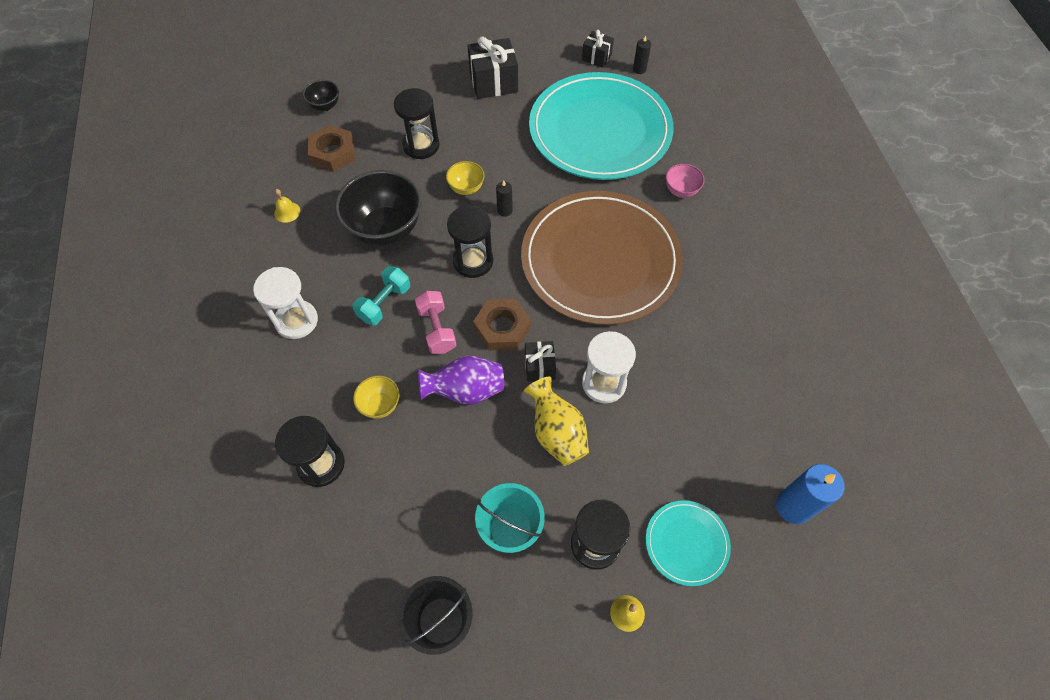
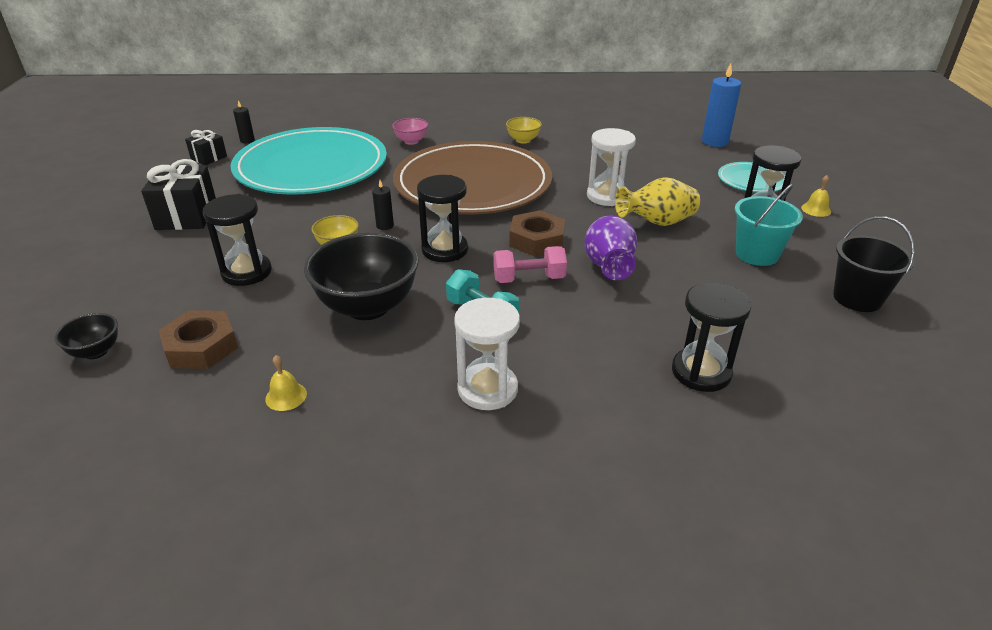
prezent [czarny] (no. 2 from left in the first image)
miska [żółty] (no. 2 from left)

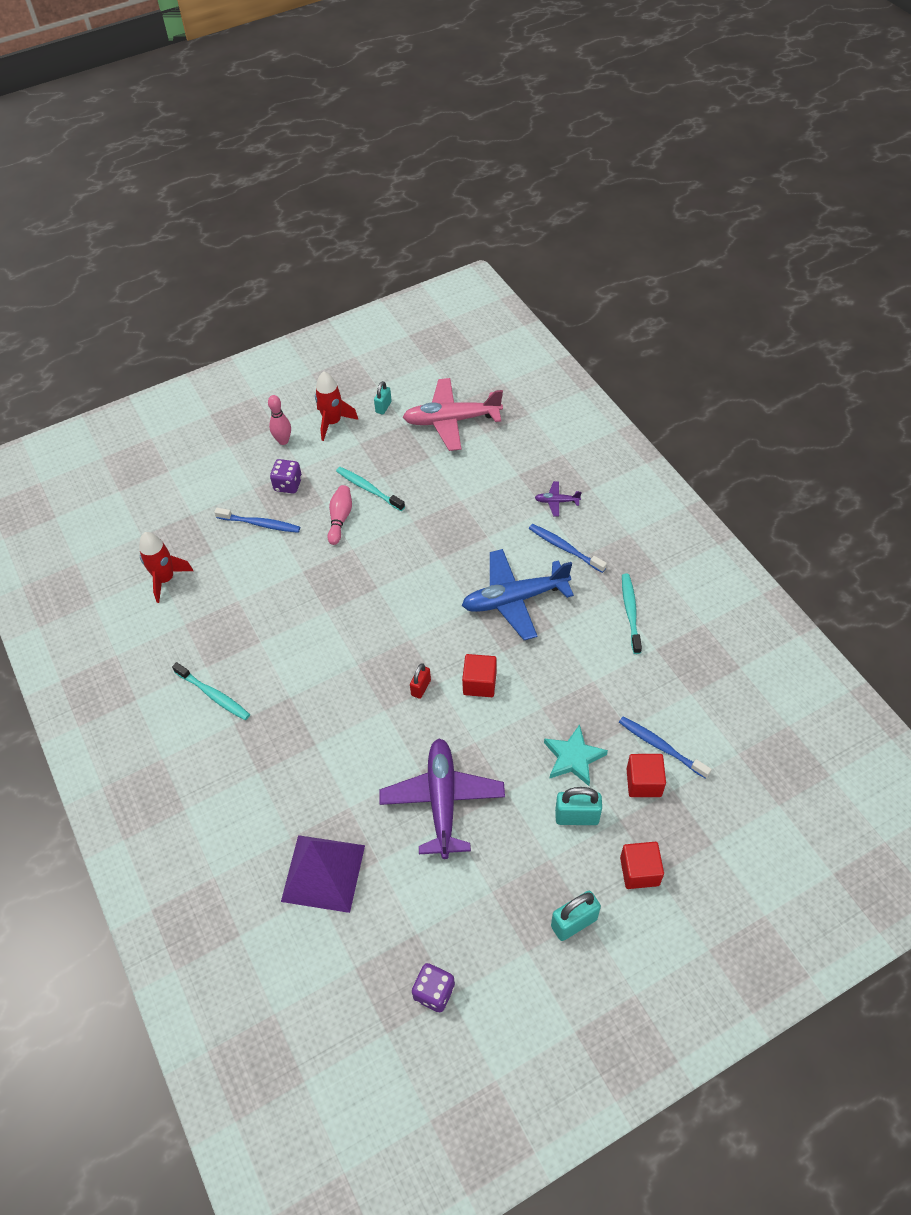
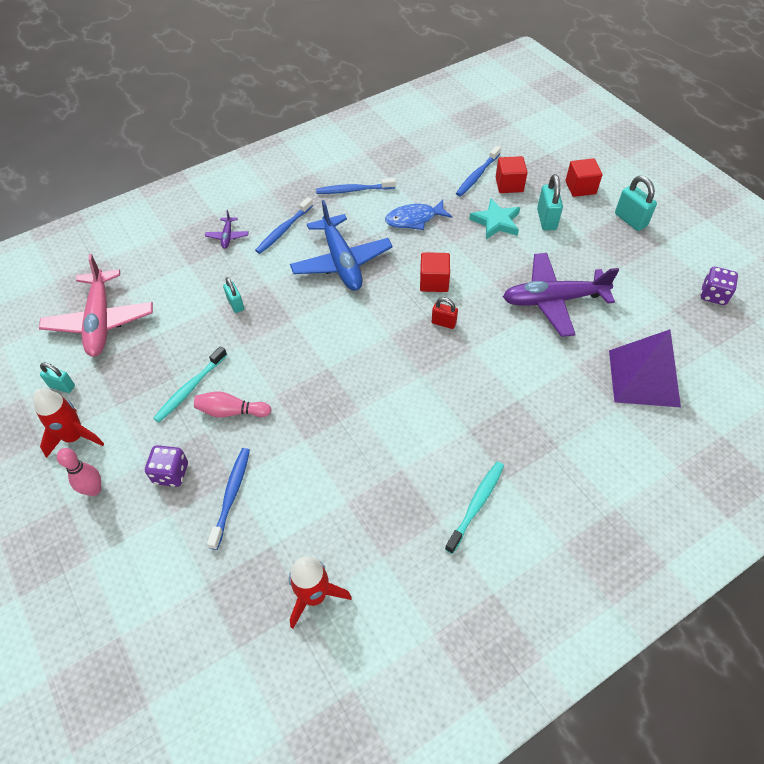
szczoteczka do zębów [niebieski] (no. 3 from left)
ryba [niebieski]
kłódka [turkusowy] (no. 2 from left)

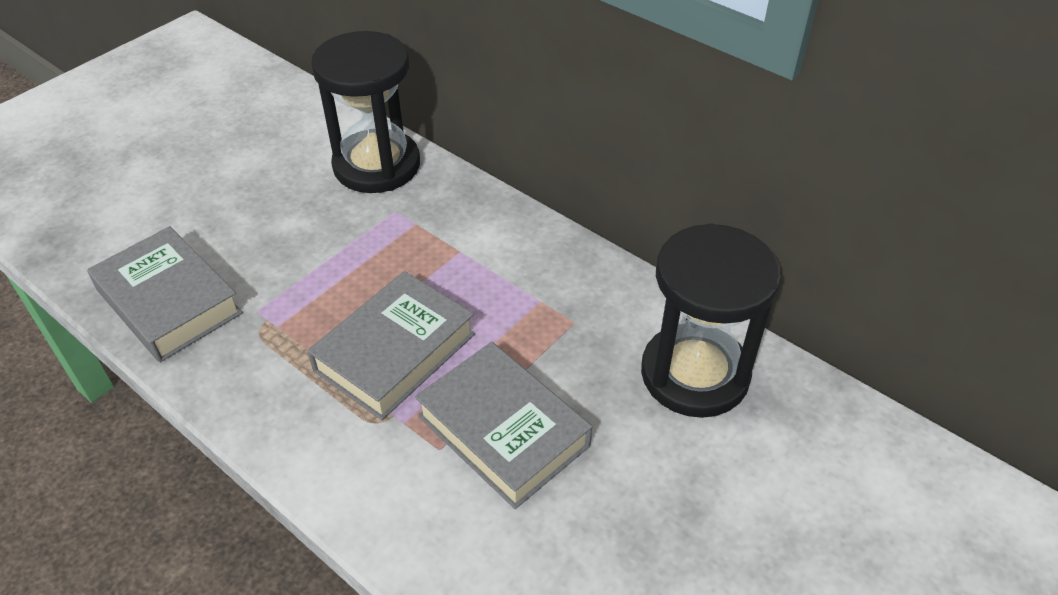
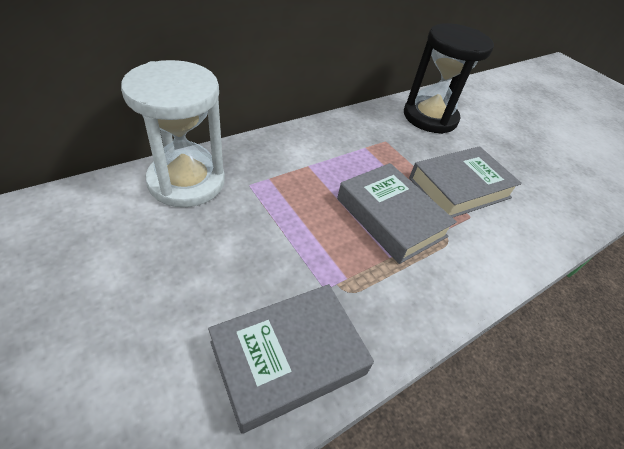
klepsydra [biały]

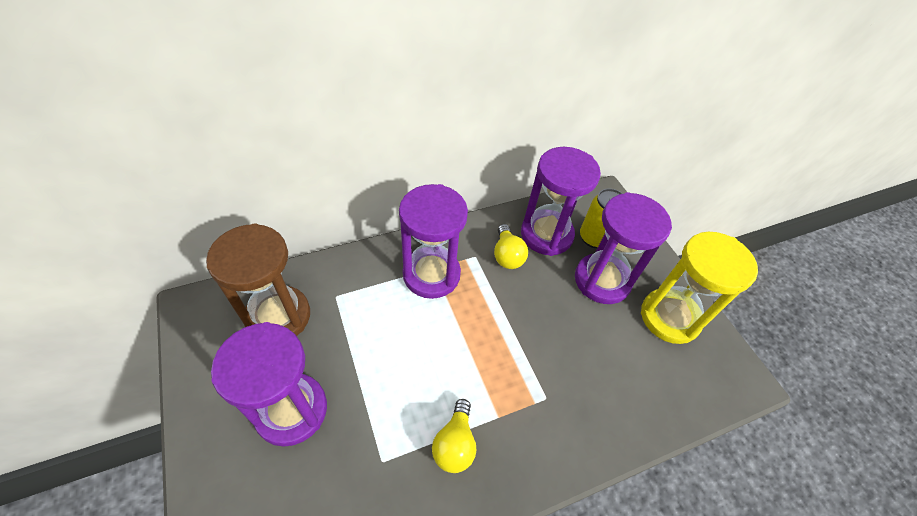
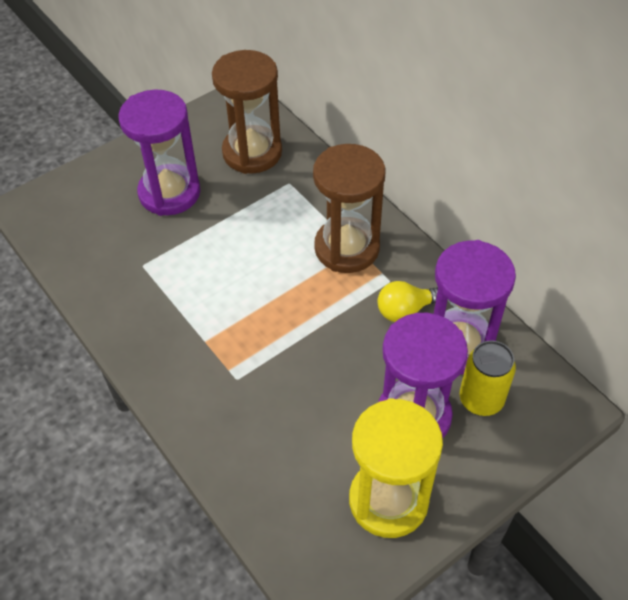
klepsydra [brązowy] (no. 2 from left)
żarówka [żółty] (no. 1 from left in the first image)

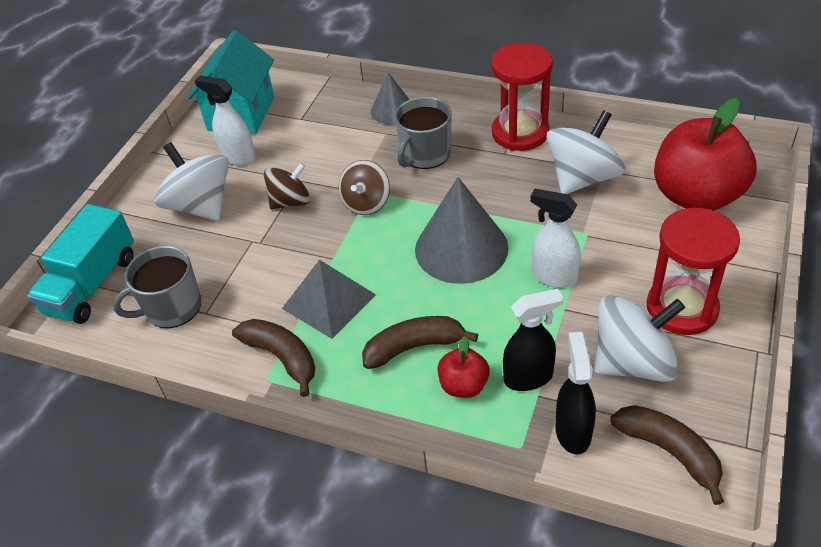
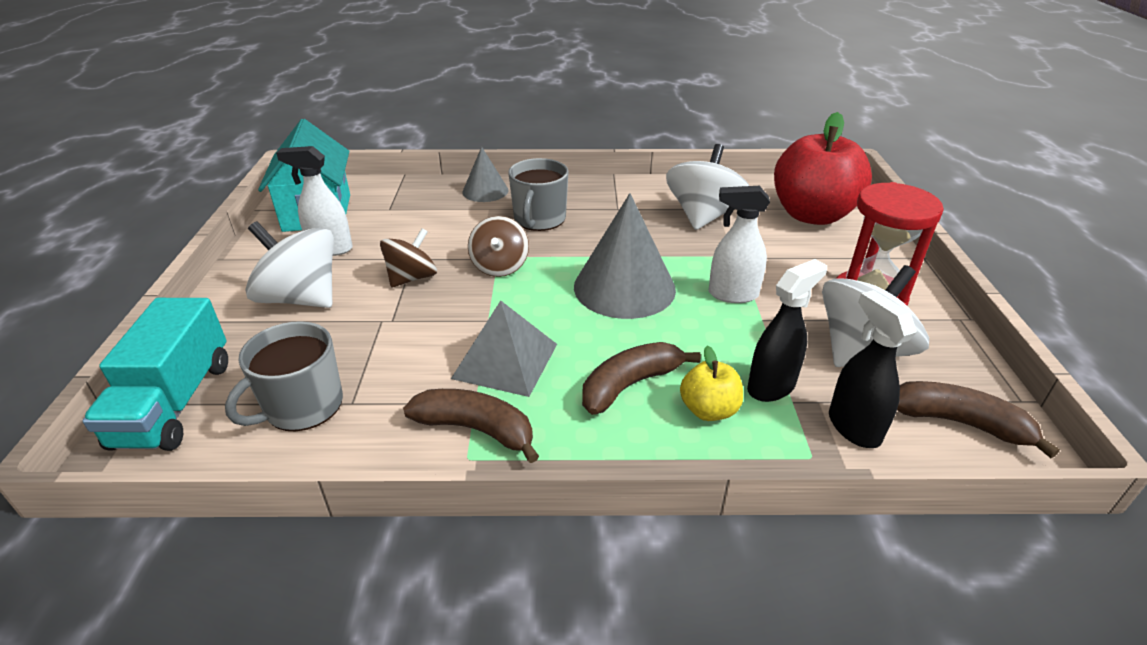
klepsydra [czerwony] (no. 1 from left in the first image)
jabłko [żółty]

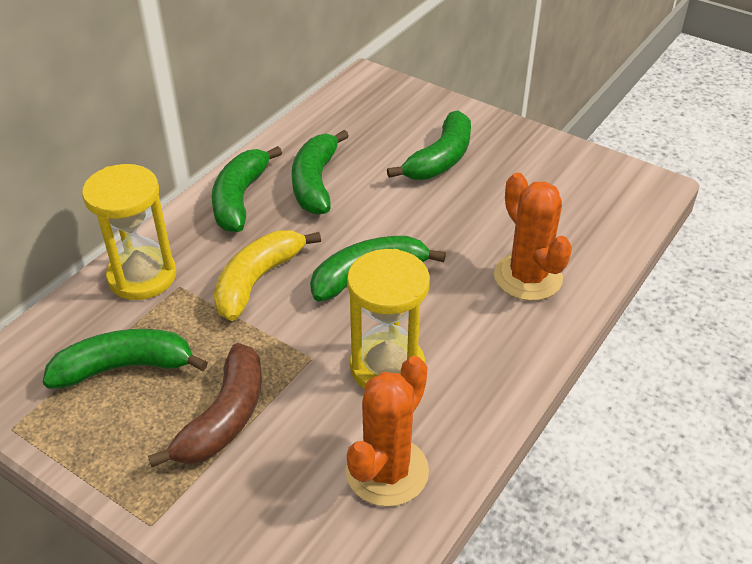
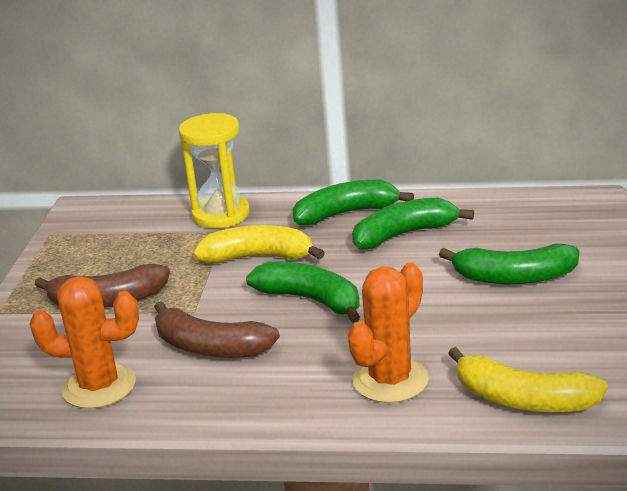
banan [brązowy] (no. 2 from left)
banan [zielony] (no. 1 from left in the first image)
banan [żółty] (no. 2 from left)

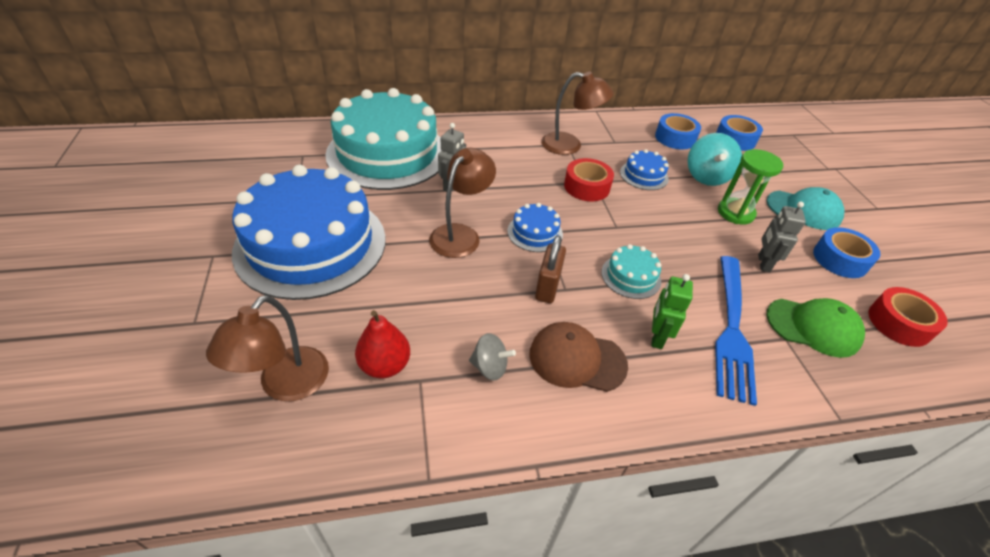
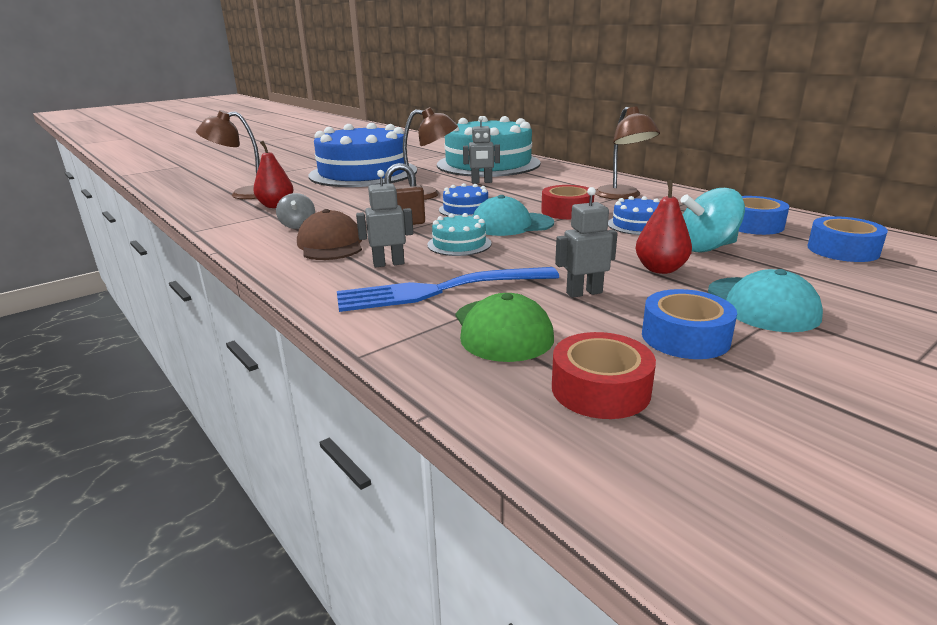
gruszka [czerwony] (no. 2 from left)
robot [szary] (no. 1 from left)
czapka [turkusowy] (no. 1 from left)

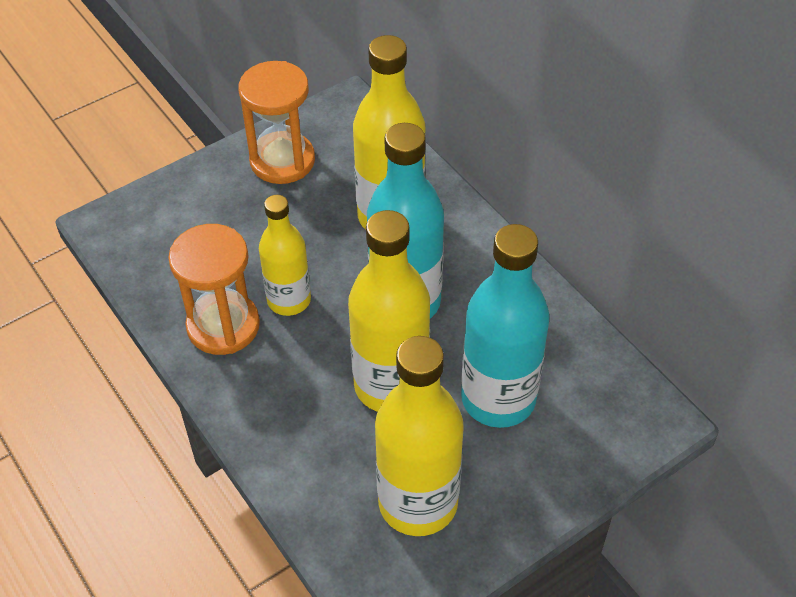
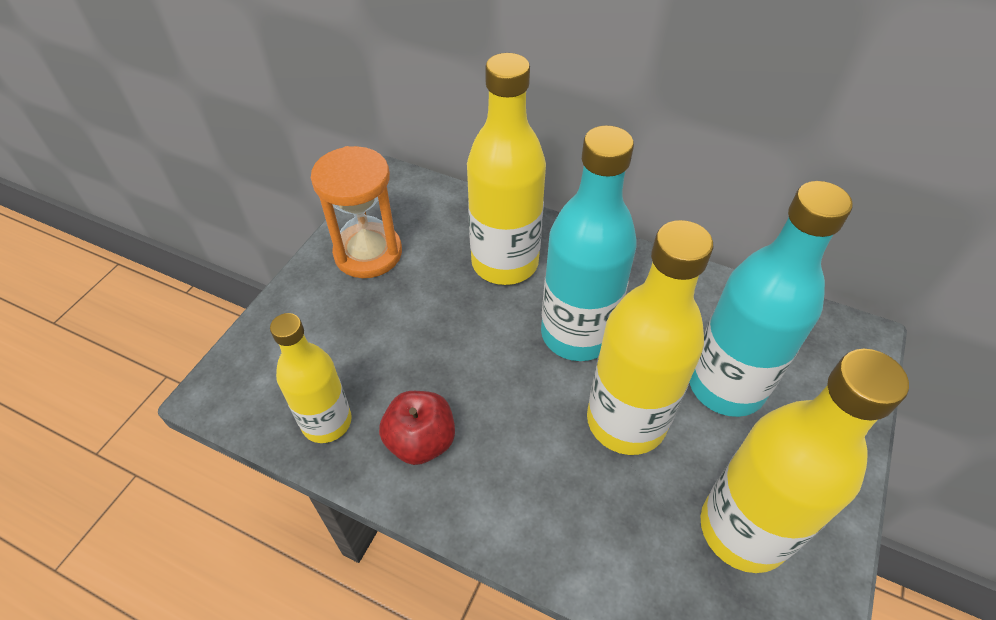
butelka [żółty] (no. 1 from left)
jabłko [czerwony]

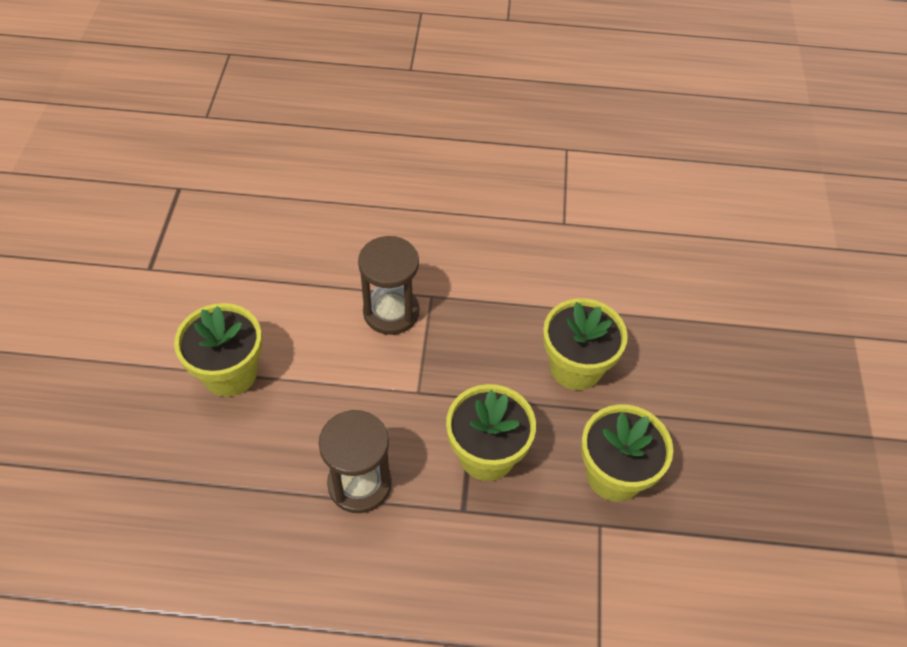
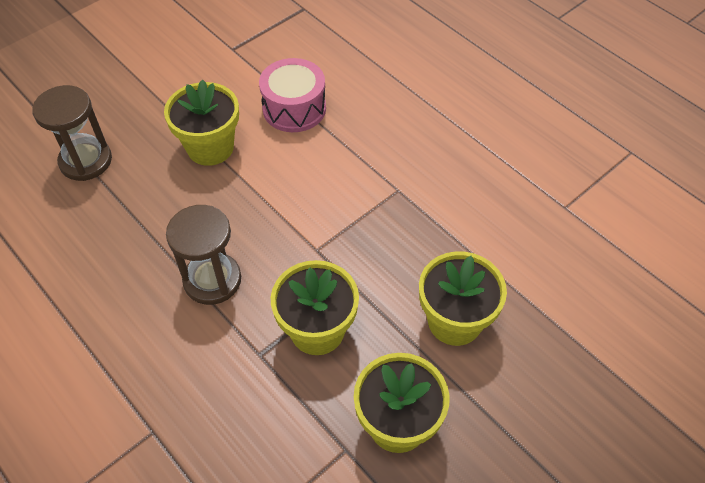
klepsydra [brązowy] (no. 1 from left)
bęben [różowy]

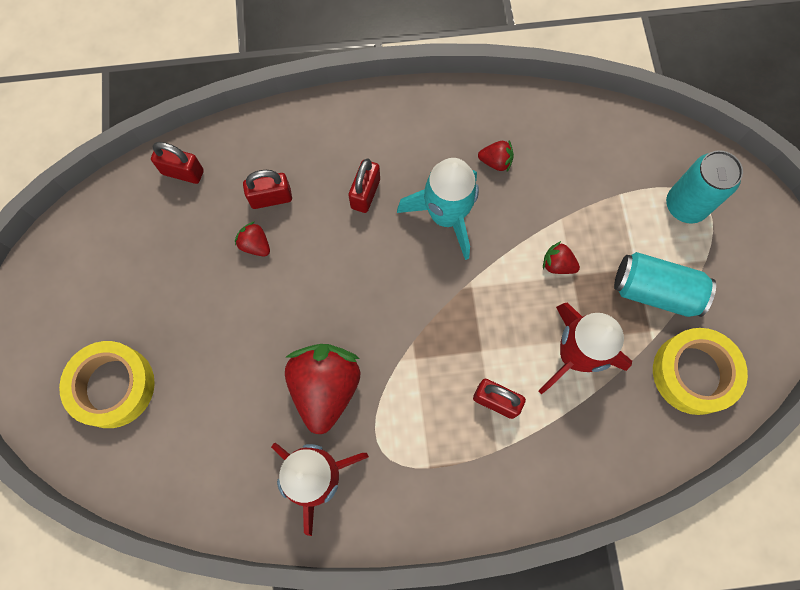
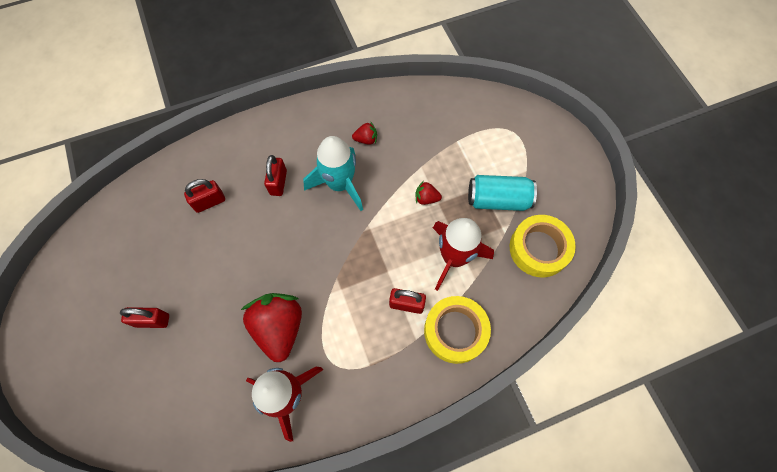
kłódka [czerwony] (no. 1 from left)
puszka [turkusowy] (no. 2 from left in the first image)
truskawka [czerwony] (no. 1 from left in the first image)
taśma klejąca [żółty] (no. 1 from left)

